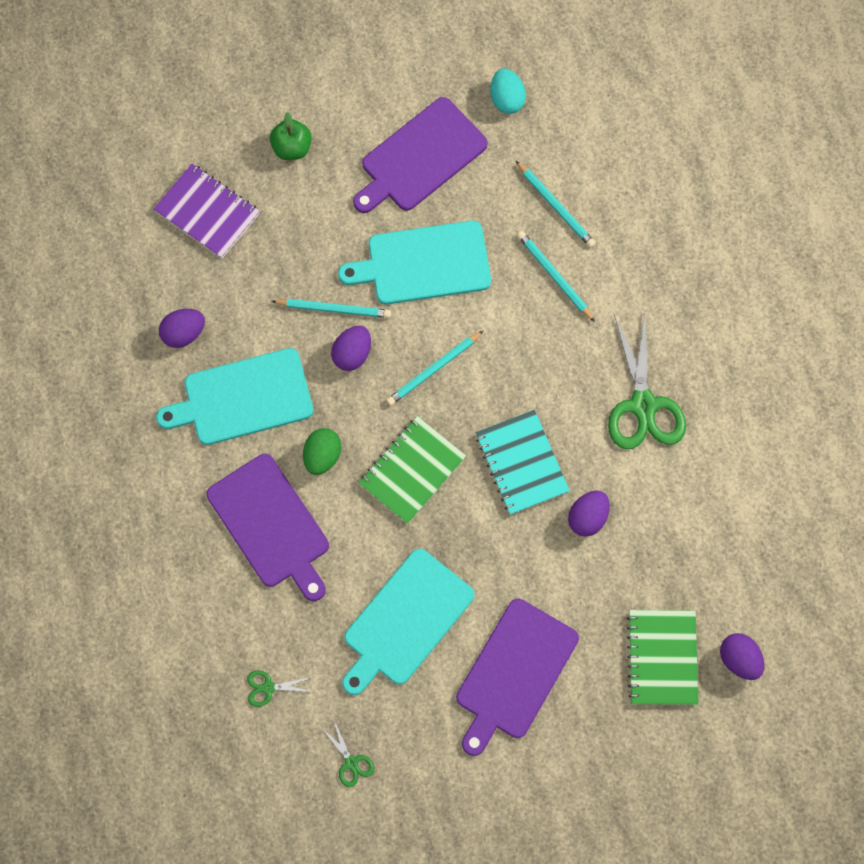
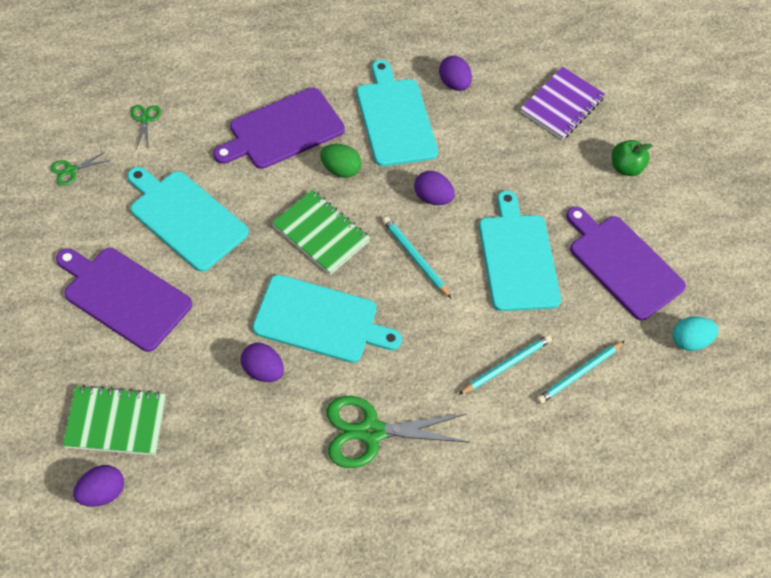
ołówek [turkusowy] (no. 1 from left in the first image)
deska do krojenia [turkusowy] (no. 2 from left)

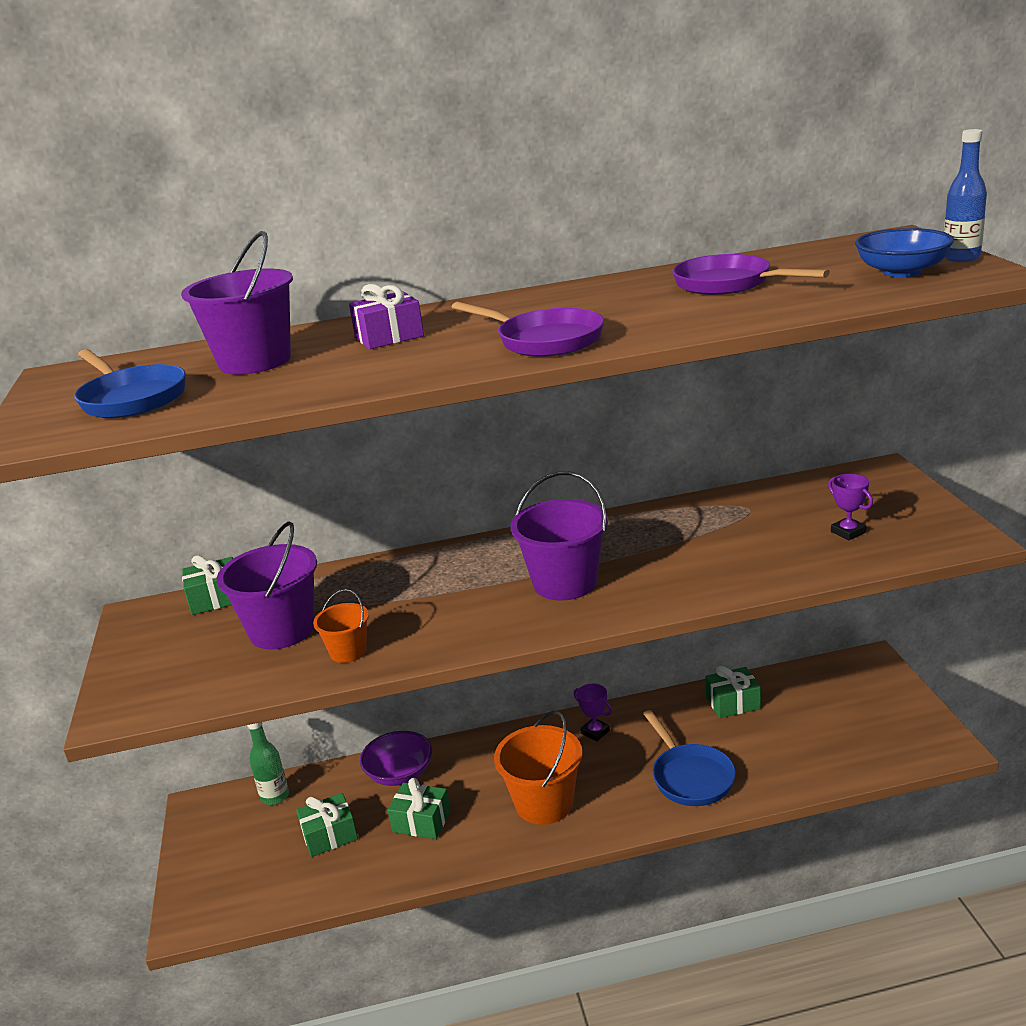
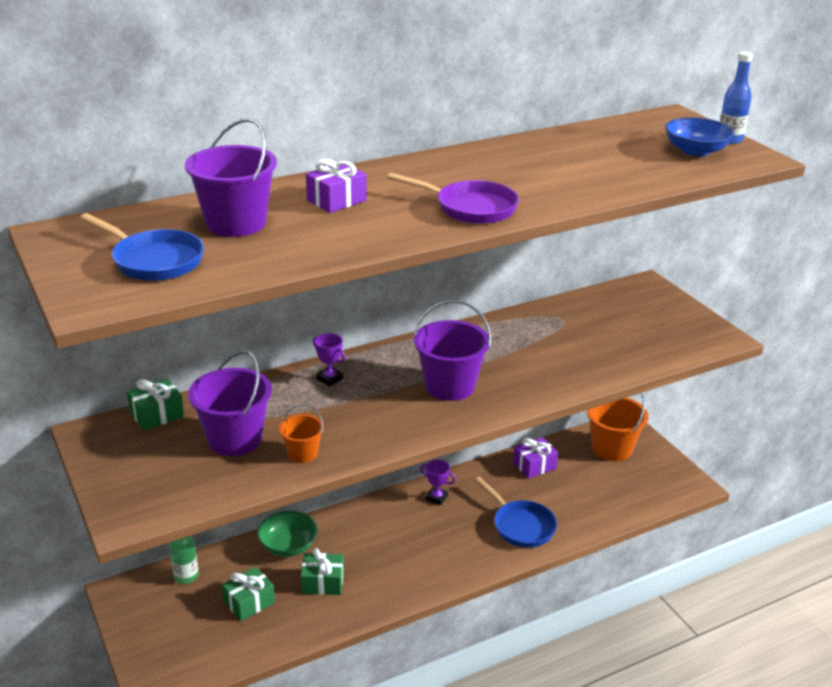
patelnia [fioletowy] (no. 2 from left in the first image)
puchar [fioletowy] (no. 1 from left)
prezent [fioletowy] (no. 2 from left)
wiadro [pomarańczowy] (no. 2 from left)
miska [zielony]

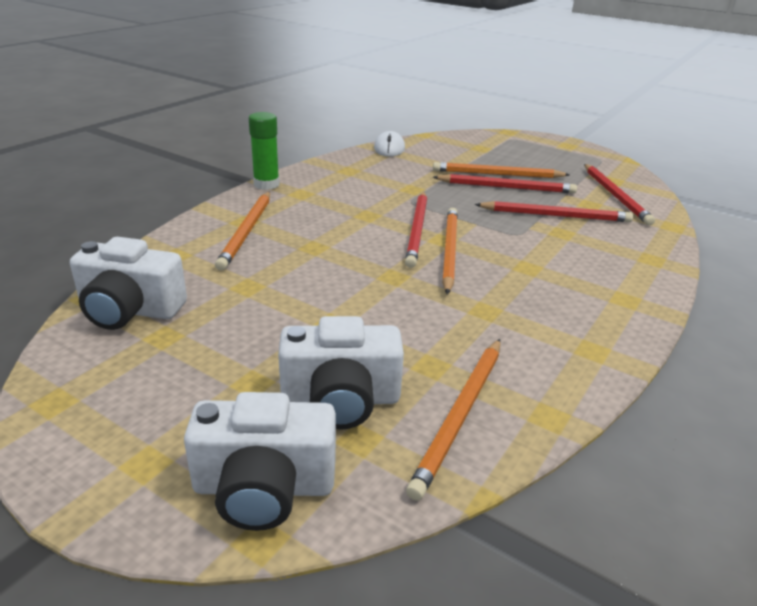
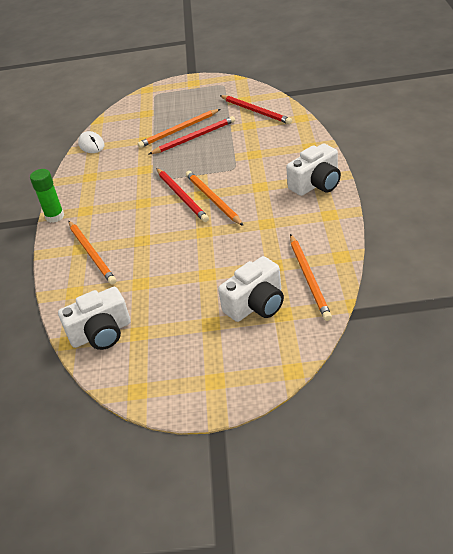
ołówek [czerwony] (no. 3 from left in the first image)
aparat fotograficzny [biały] (no. 3 from left)

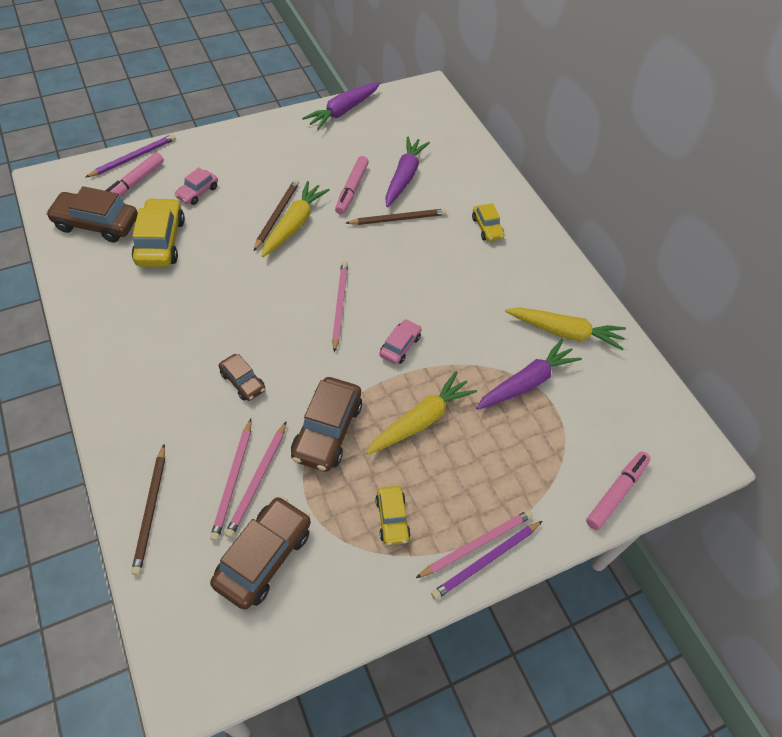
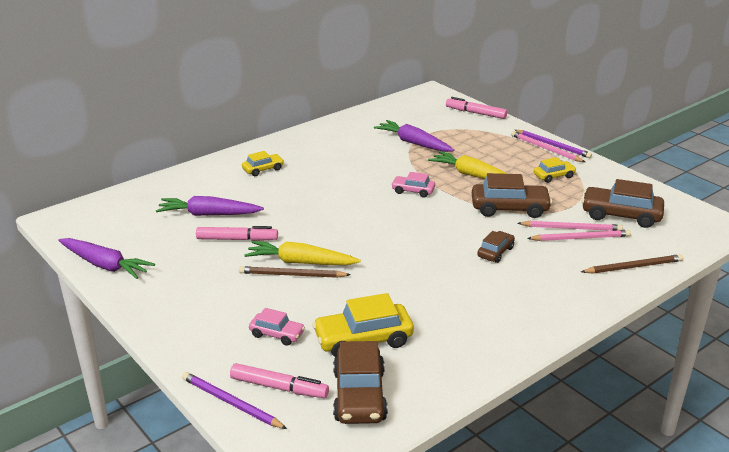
ołówek [brązowy] (no. 3 from left in the first image)
ołówek [różowy] (no. 3 from left in the first image)
marchewka [żółty] (no. 3 from left in the first image)

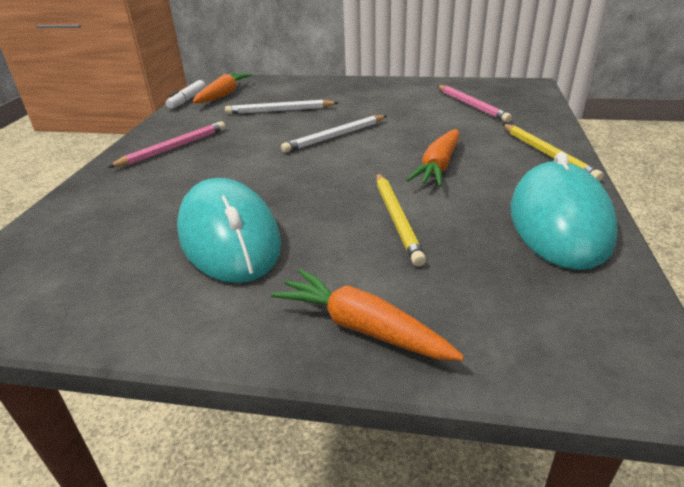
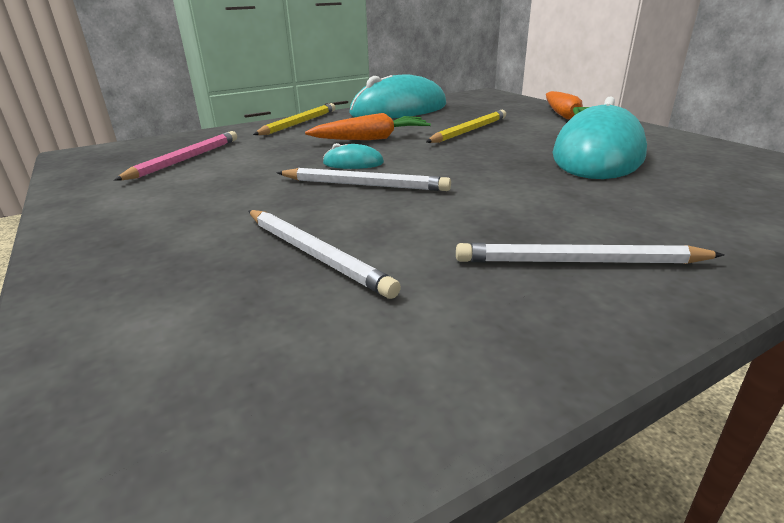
marchewka [pomarańczowy] (no. 1 from left in the first image)
flamaster [biały]
ołówek [biały] (no. 3 from left)
myszka [turkusowy] (no. 1 from left)

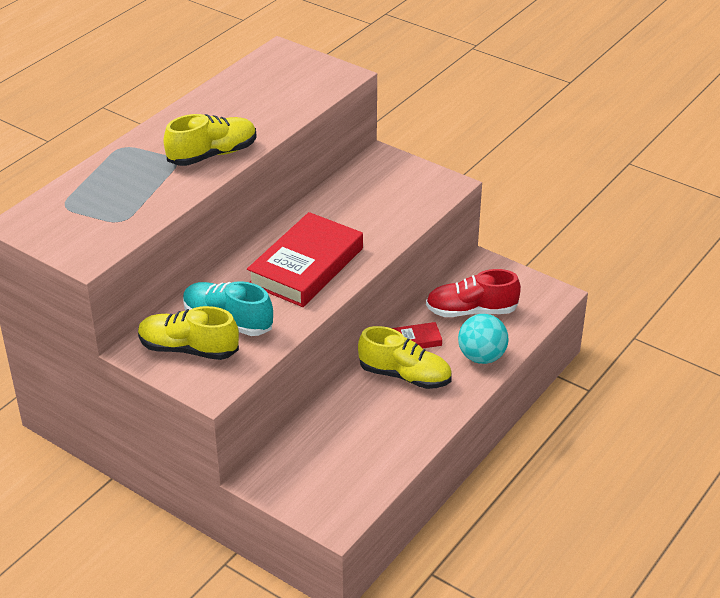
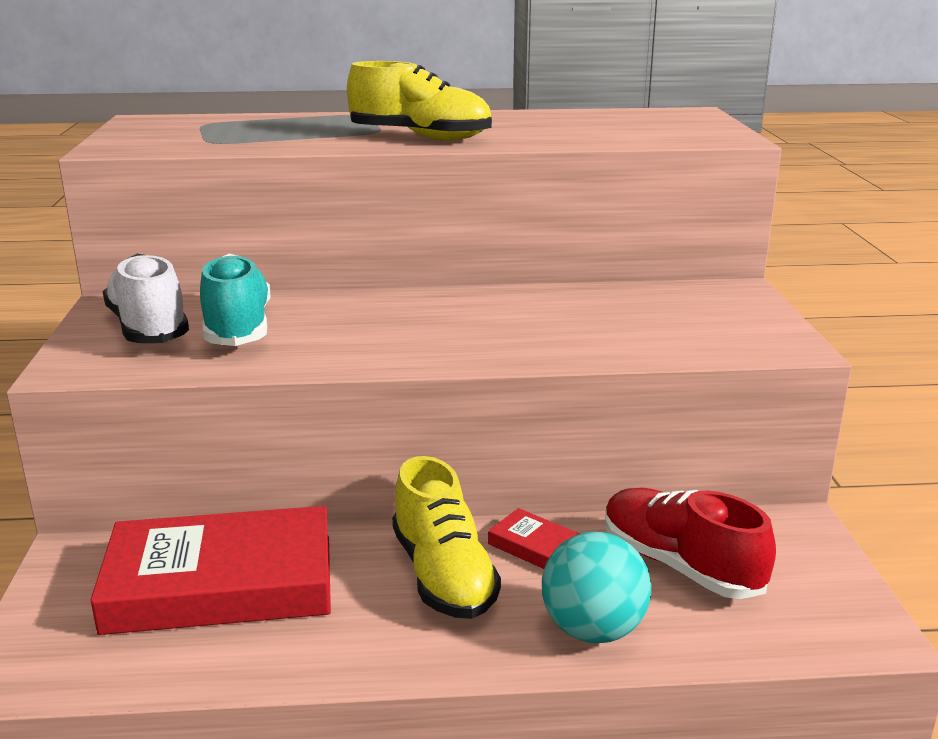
książka [czerwony] (no. 1 from left)
but [biały]

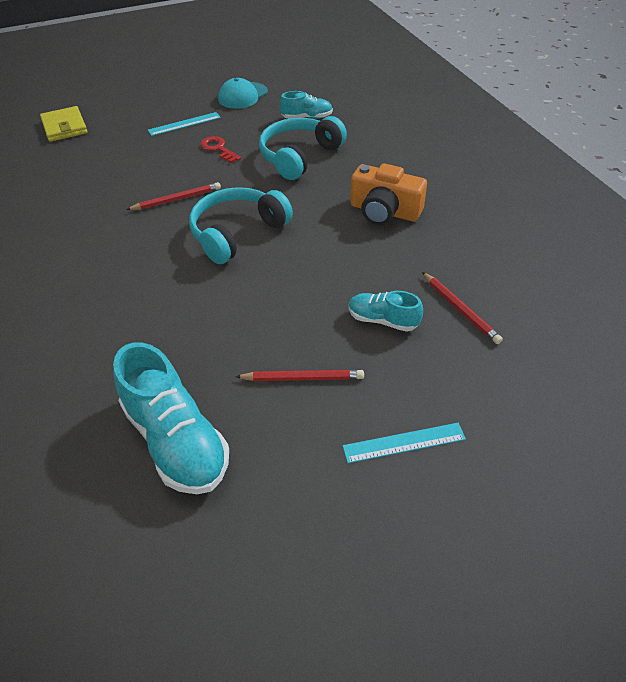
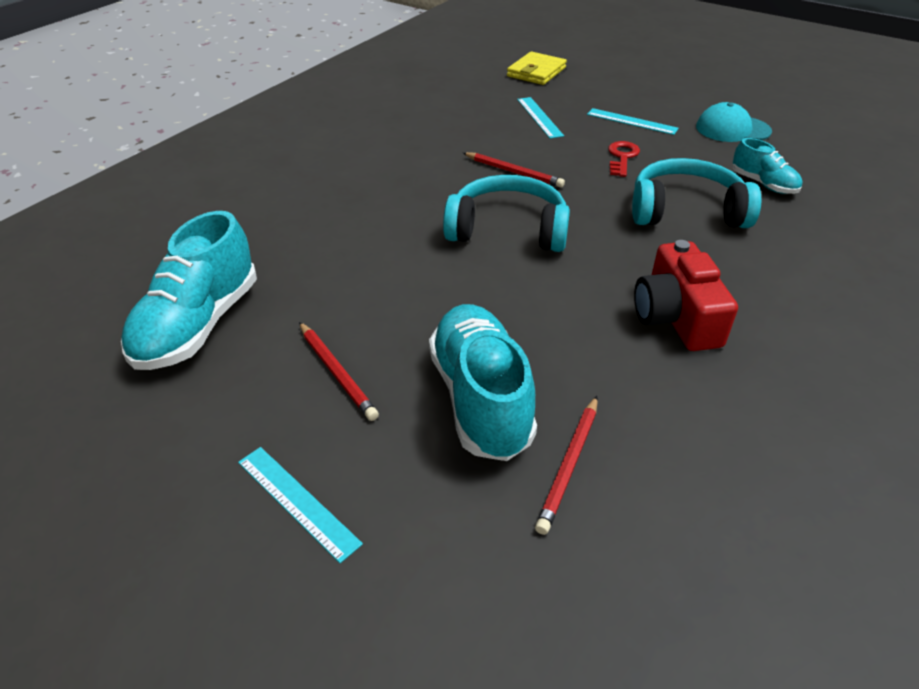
aparat fotograficzny [czerwony]
but [turkusowy] (no. 2 from left)
linijka [turkusowy] (no. 2 from left)

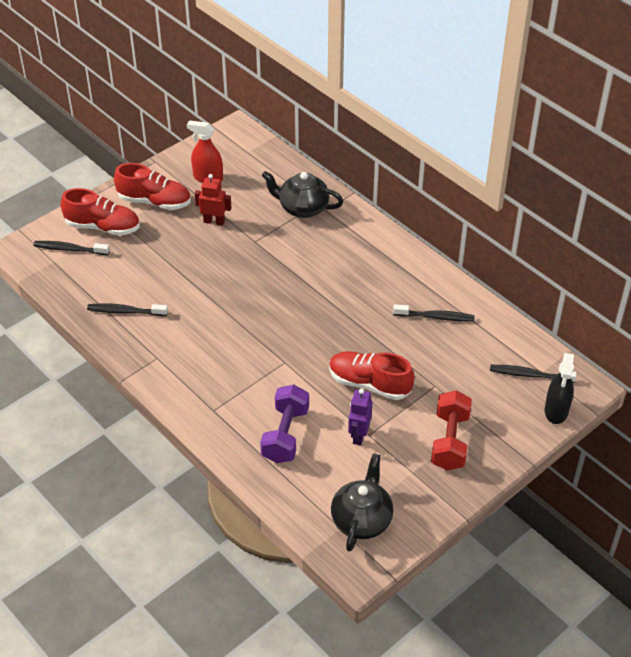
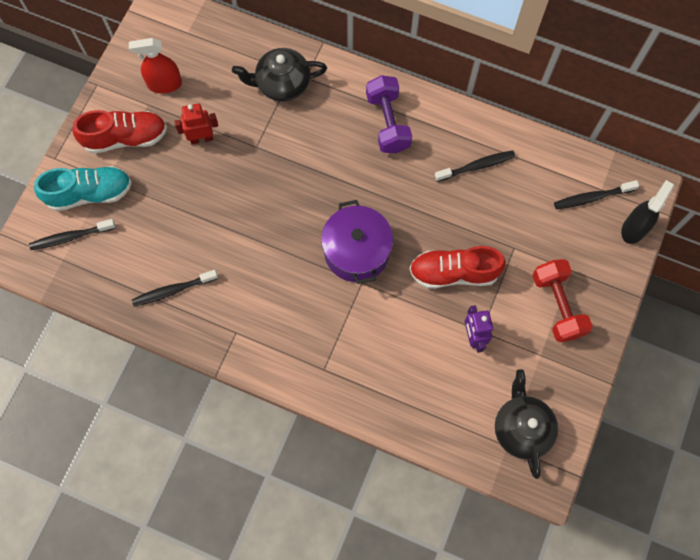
but [turkusowy]
spryskiwacz [czarny]
hantel [fioletowy]
garnek [fioletowy]

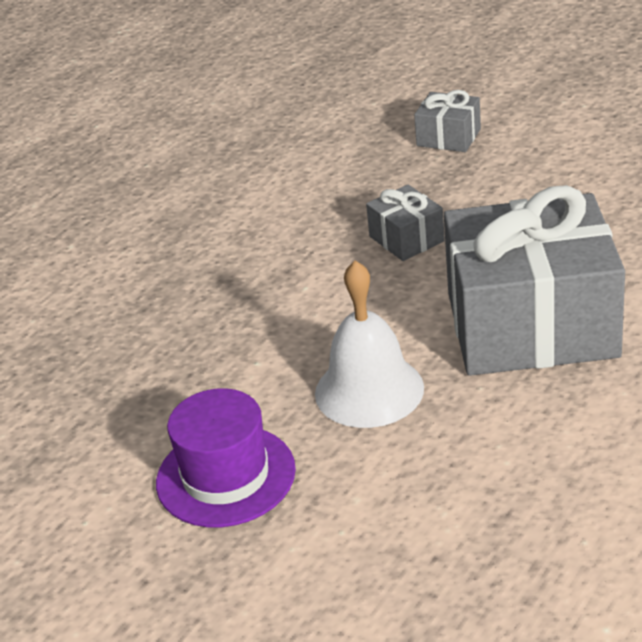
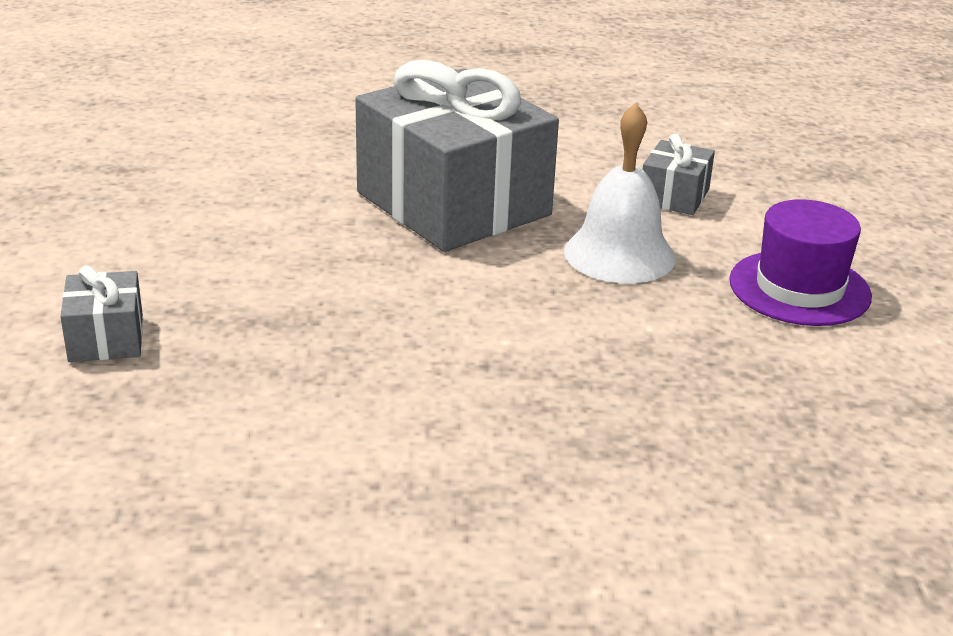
prezent [szary] (no. 3 from left)

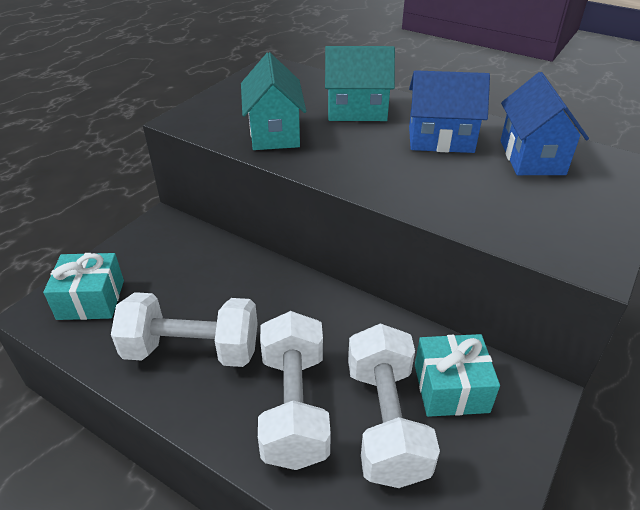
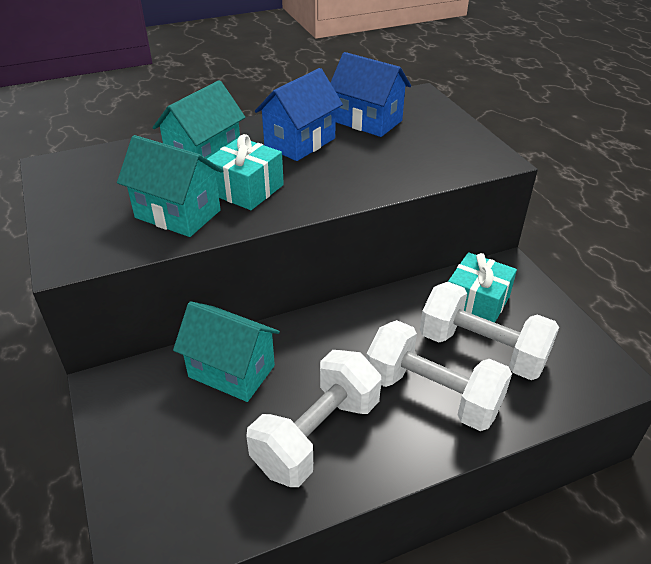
prezent [turkusowy] (no. 1 from left)
domek [turkusowy] (no. 3 from left)

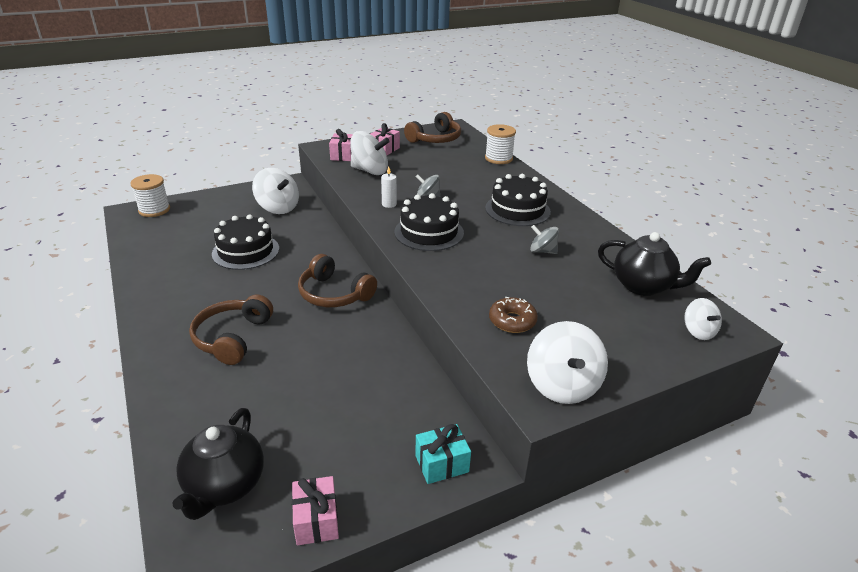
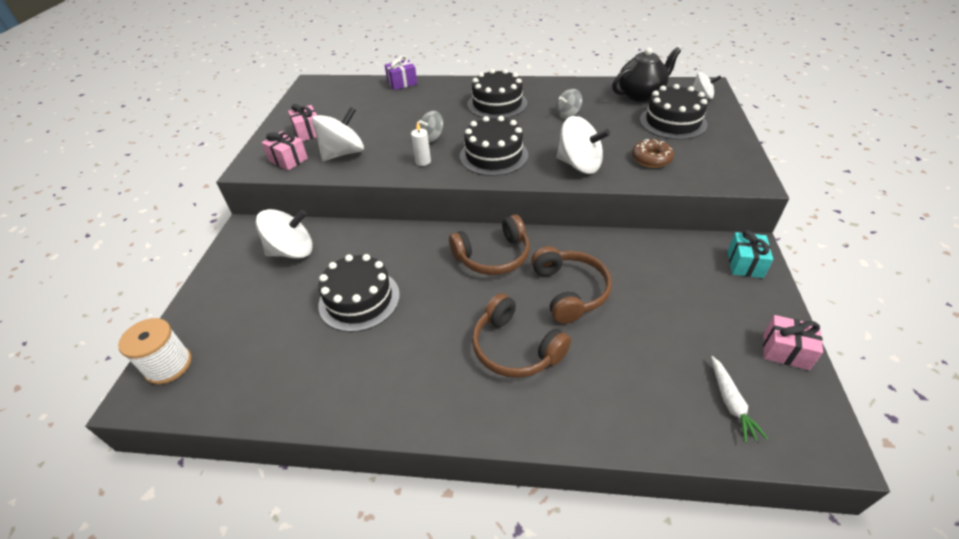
słuchawki [brązowy] (no. 3 from left)
prezent [fioletowy]
bączek [biały] (no. 3 from left)
marchewka [biały]
tort [czarny] (no. 4 from left)

